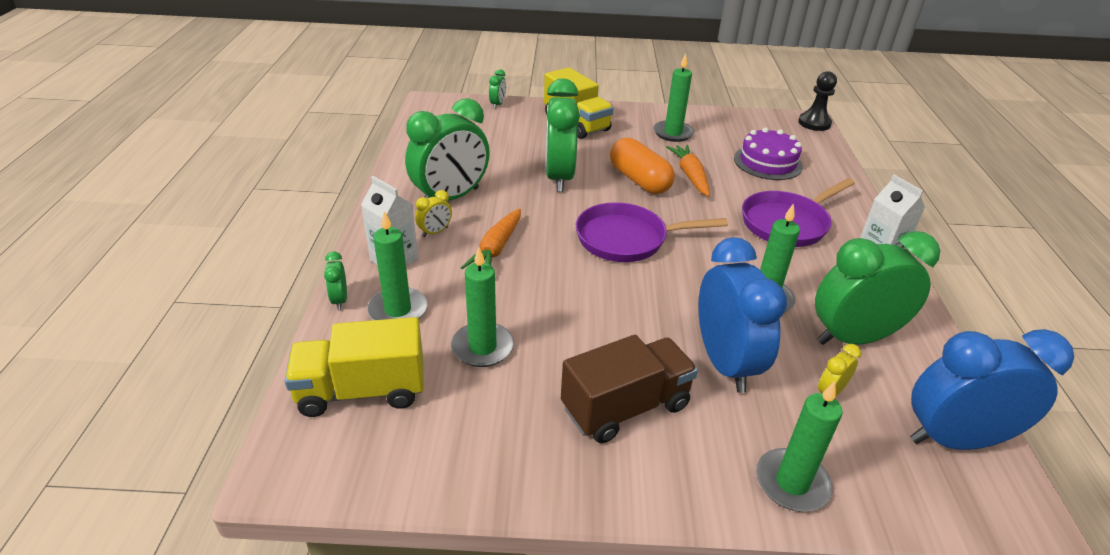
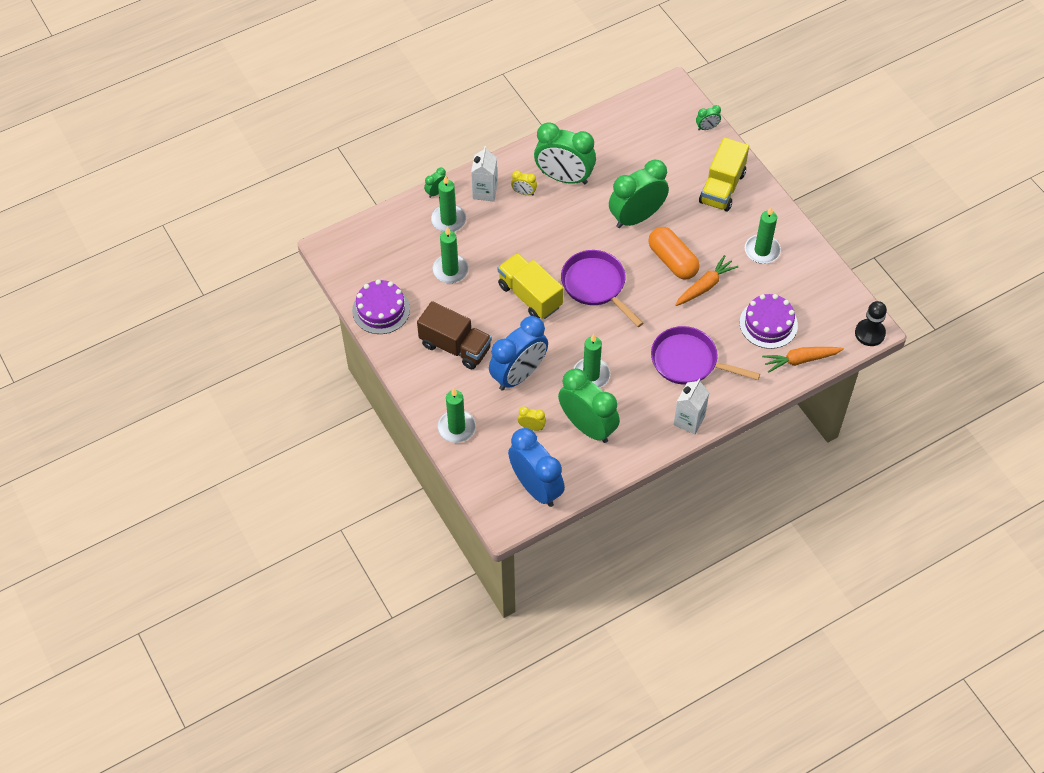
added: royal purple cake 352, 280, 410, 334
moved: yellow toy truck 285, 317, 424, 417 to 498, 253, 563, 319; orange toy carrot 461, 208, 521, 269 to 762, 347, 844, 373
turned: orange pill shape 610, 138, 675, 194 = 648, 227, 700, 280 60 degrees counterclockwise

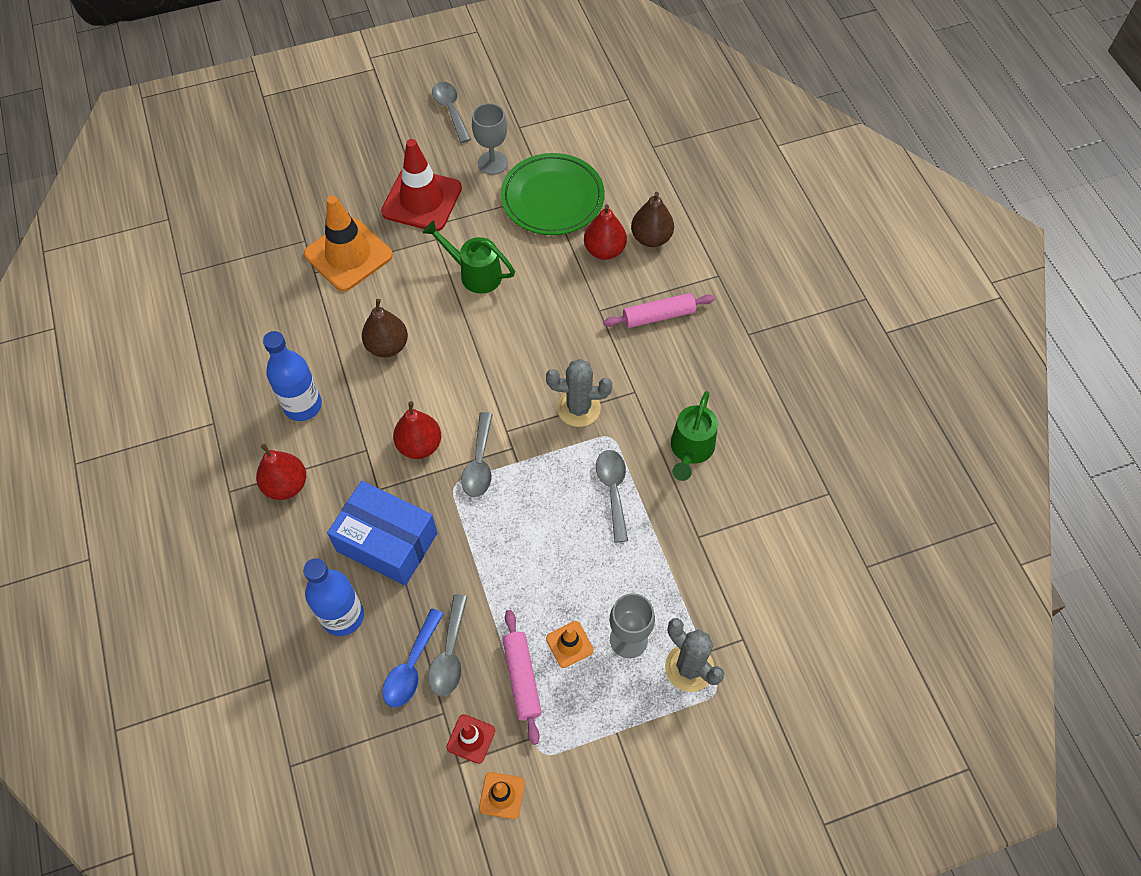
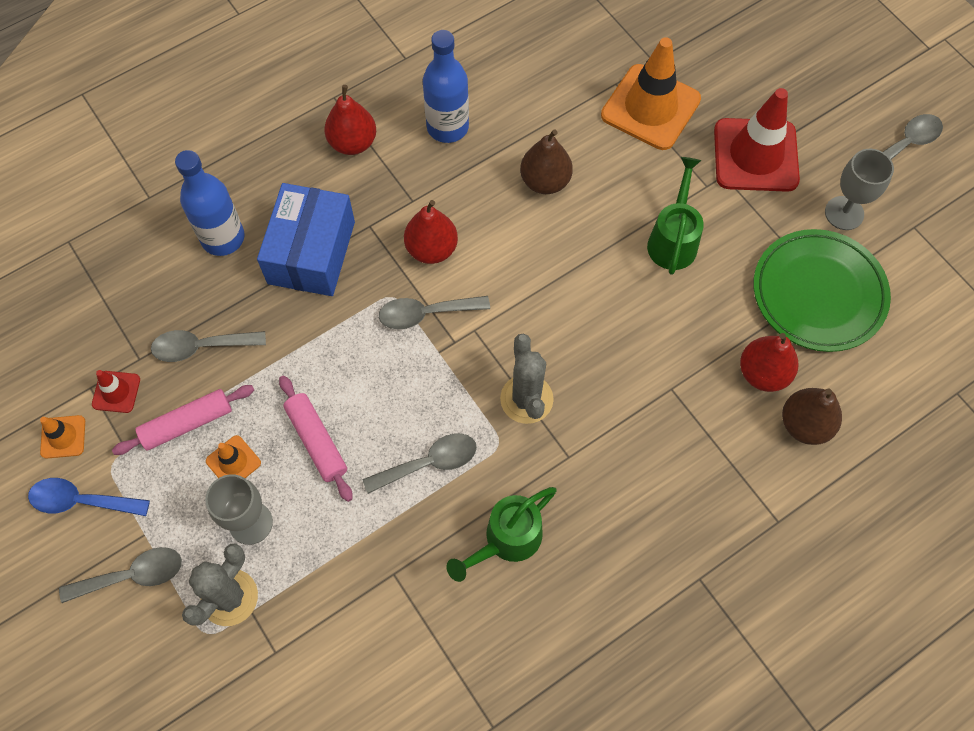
added: gray spoon 59, 547, 182, 603
moved: royal blue spoon 382, 609, 444, 708 to 28, 478, 150, 516; rosy dough roller 603, 293, 715, 328 to 279, 376, 353, 502
turned: leaf-green watering can 671, 391, 718, 481 = 447, 487, 557, 582 45 degrees counterclockwise

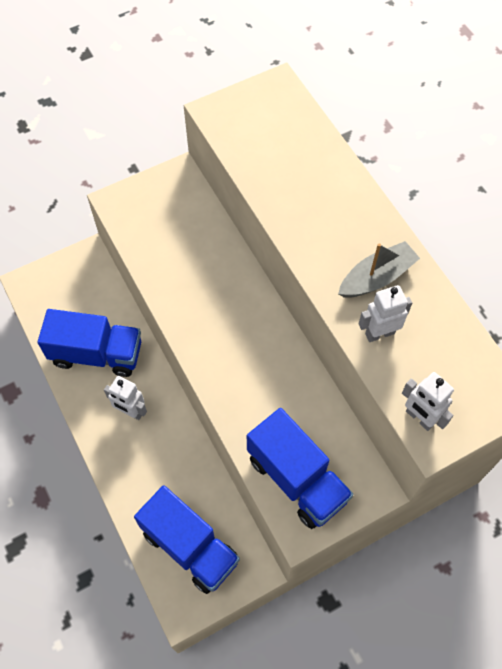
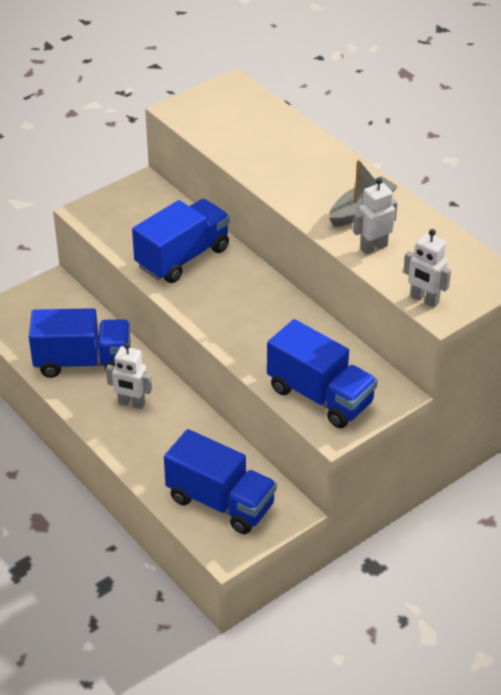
added: royal blue toy truck 132, 199, 230, 283

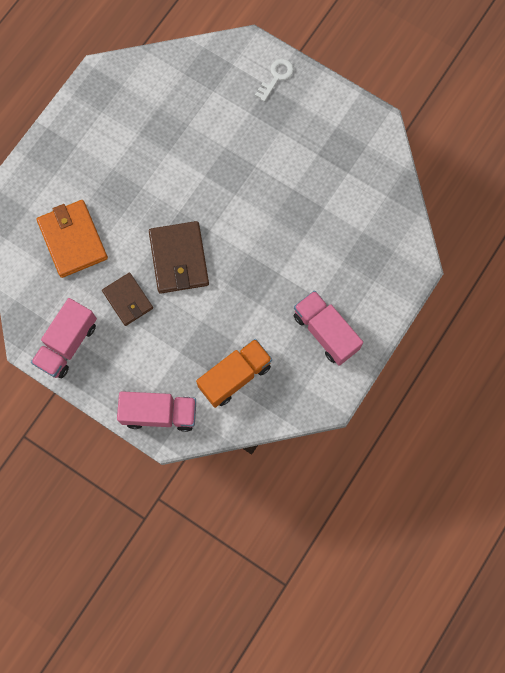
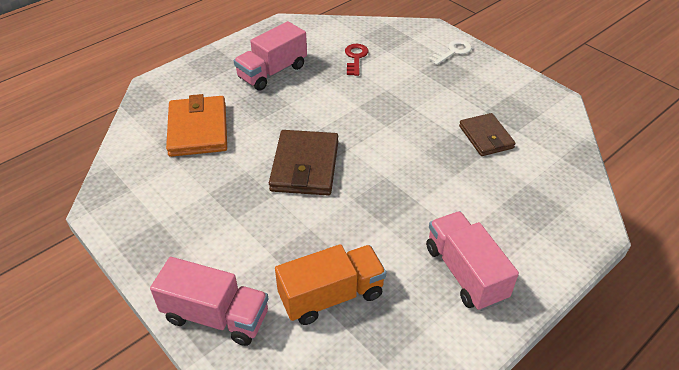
added: red door key 345, 44, 368, 76
moved: rosy toy truck 31, 298, 97, 378 to 234, 21, 307, 91; dark brown wallet 102, 273, 153, 326 to 459, 113, 516, 156

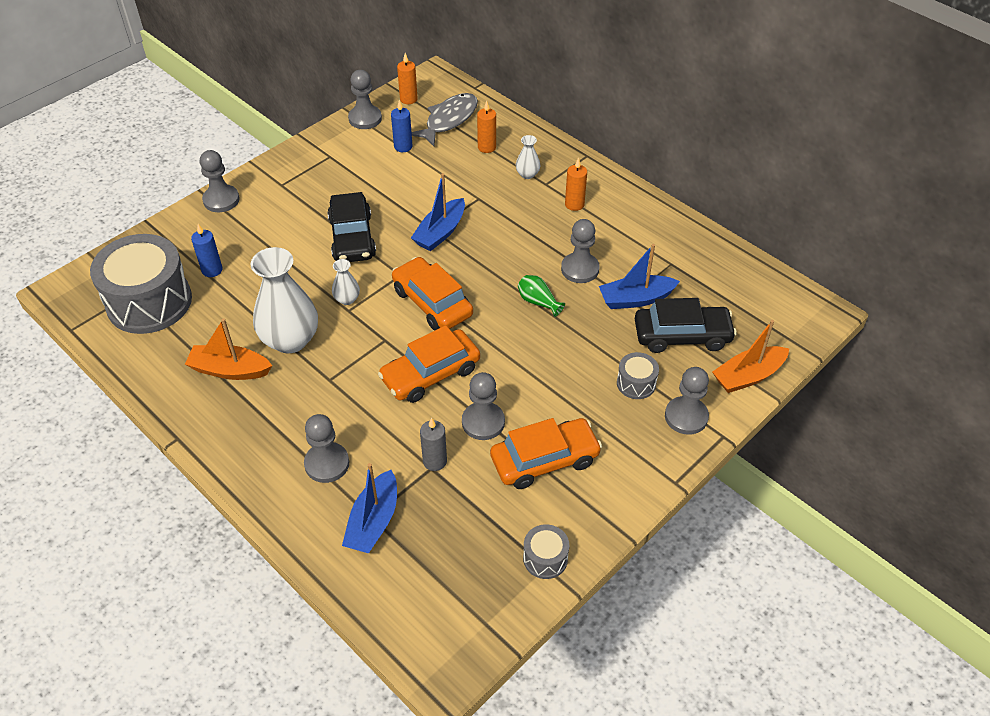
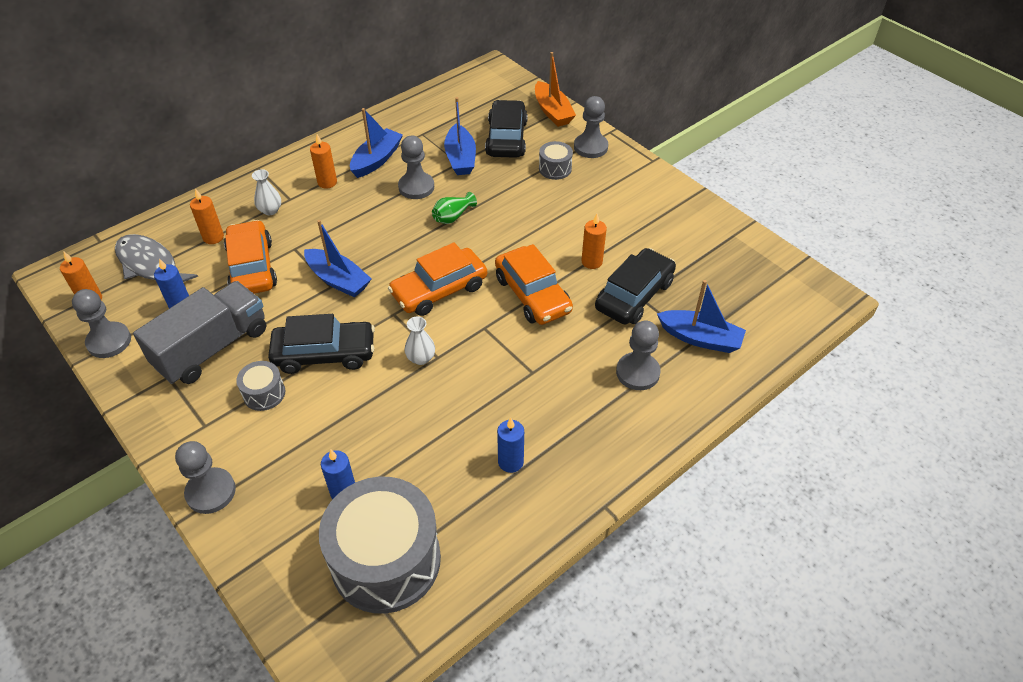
removed: pure white tall vase 251, 247, 318, 353
added: gray toy truck 133, 281, 266, 384; royal blue boat 350, 108, 403, 178
moved: orange toy car 490, 418, 602, 489 to 224, 220, 277, 294; gray snare drum 523, 524, 569, 579 to 236, 361, 285, 411
replaced: orange boat 185, 318, 272, 380 to royal blue wax candle 497, 418, 524, 473; gray chess pawn 462, 372, 505, 440 to orange wax candle 581, 214, 607, 269; gray wax candle 420, 417, 447, 471 to black toy car 595, 248, 676, 324

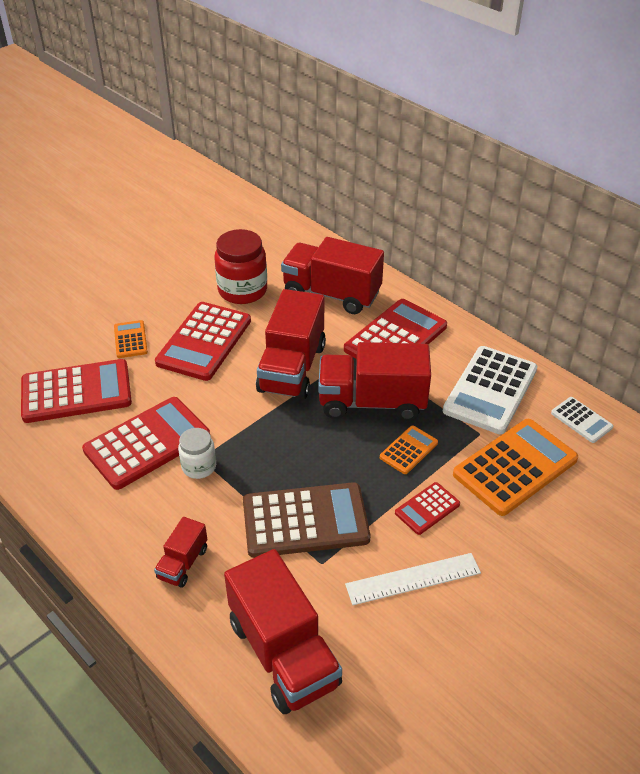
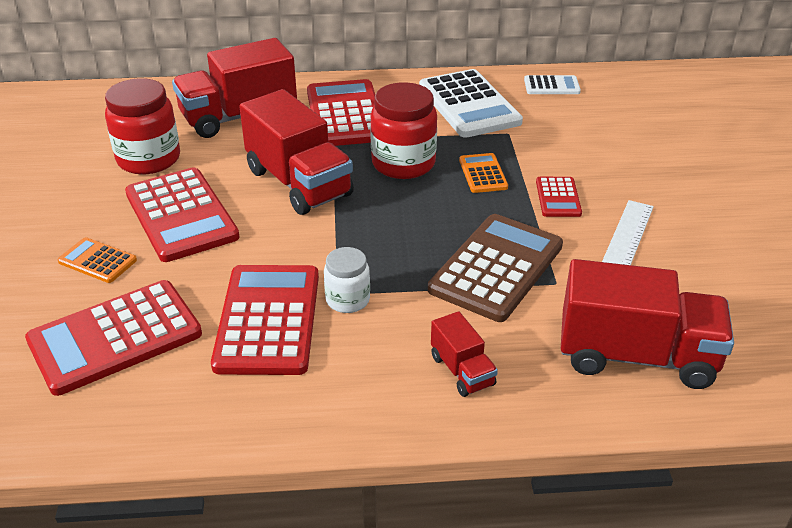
removed: orange calculator 453, 419, 578, 516
replaced: red toy truck 318, 342, 431, 421 to red preserve jar 370, 82, 437, 179
turned: red calculator 21, 359, 132, 423 = 25, 280, 202, 396 150 degrees counterclockwise

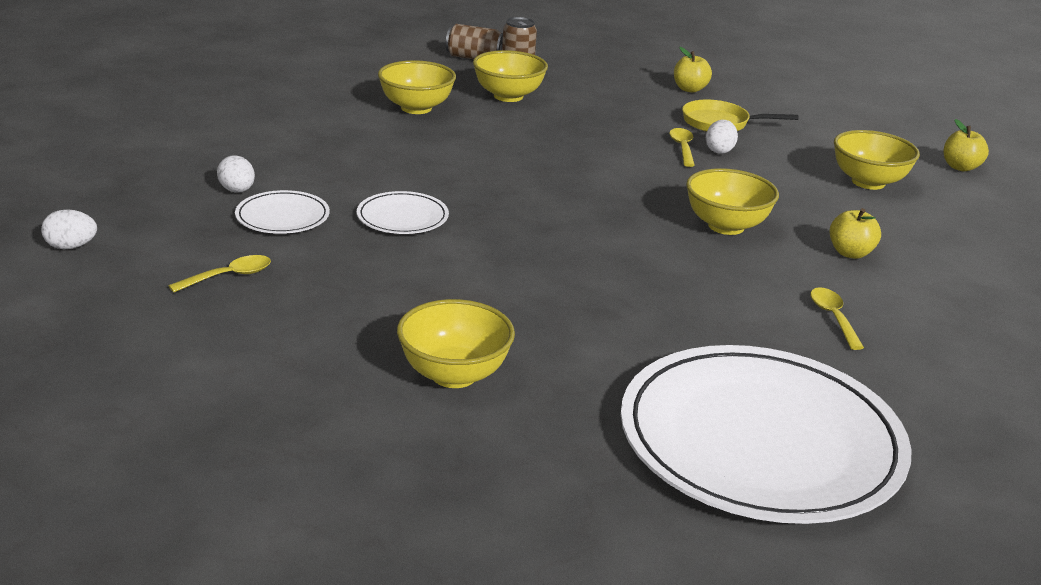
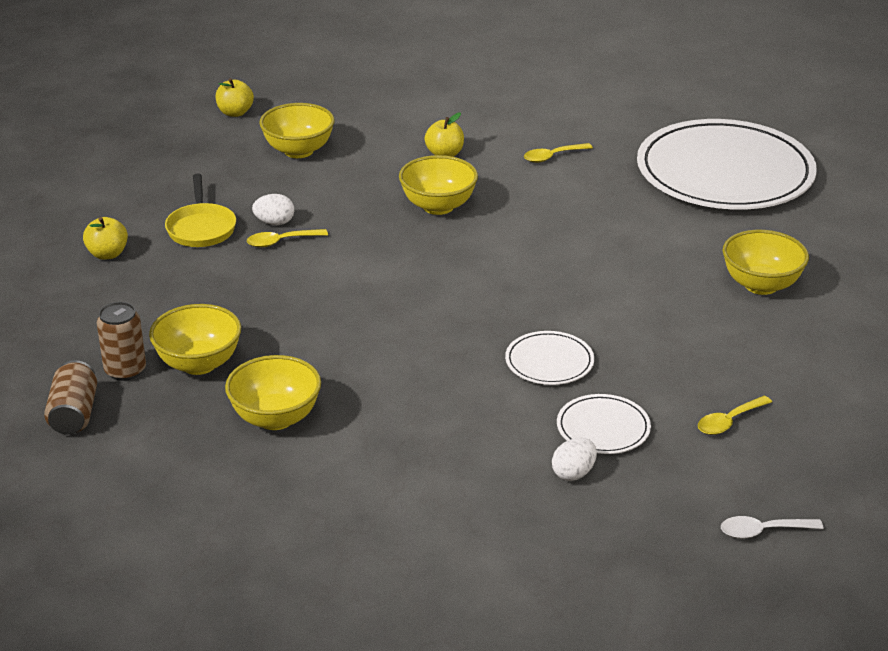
replaced: pure white toy egg 41, 209, 97, 249 to pure white spoon 721, 516, 823, 539
turned: yellow spoon 168, 255, 271, 293 = 698, 396, 772, 435 75 degrees counterclockwise

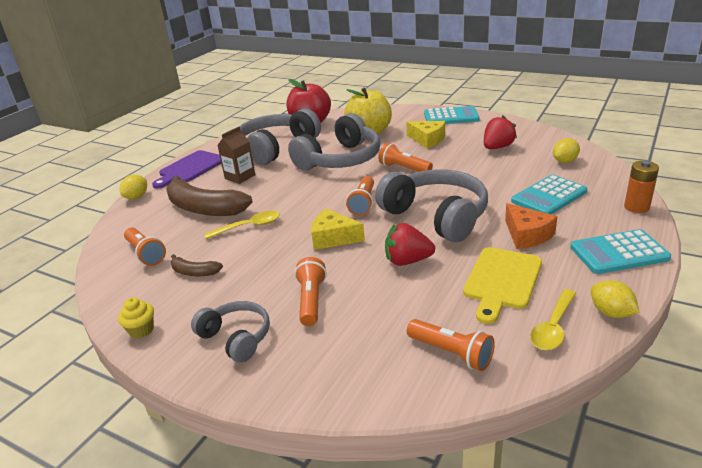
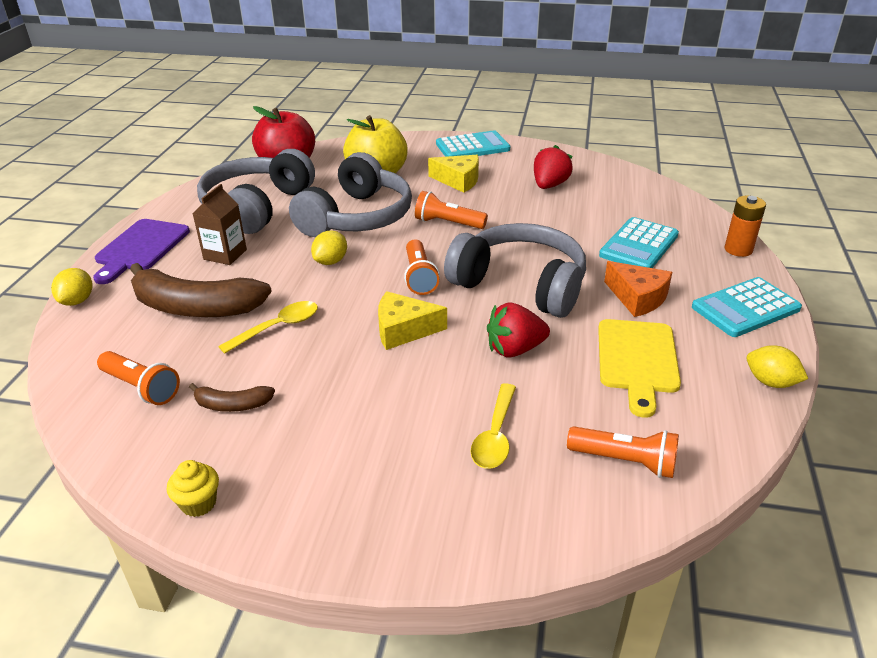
removed: gray headphones 191, 301, 270, 363; orange pocket torch 294, 257, 327, 326
moved: yellow toy lemon 553, 138, 580, 163 to 311, 230, 347, 265; yellow spoon 530, 289, 576, 350 to 470, 383, 516, 469

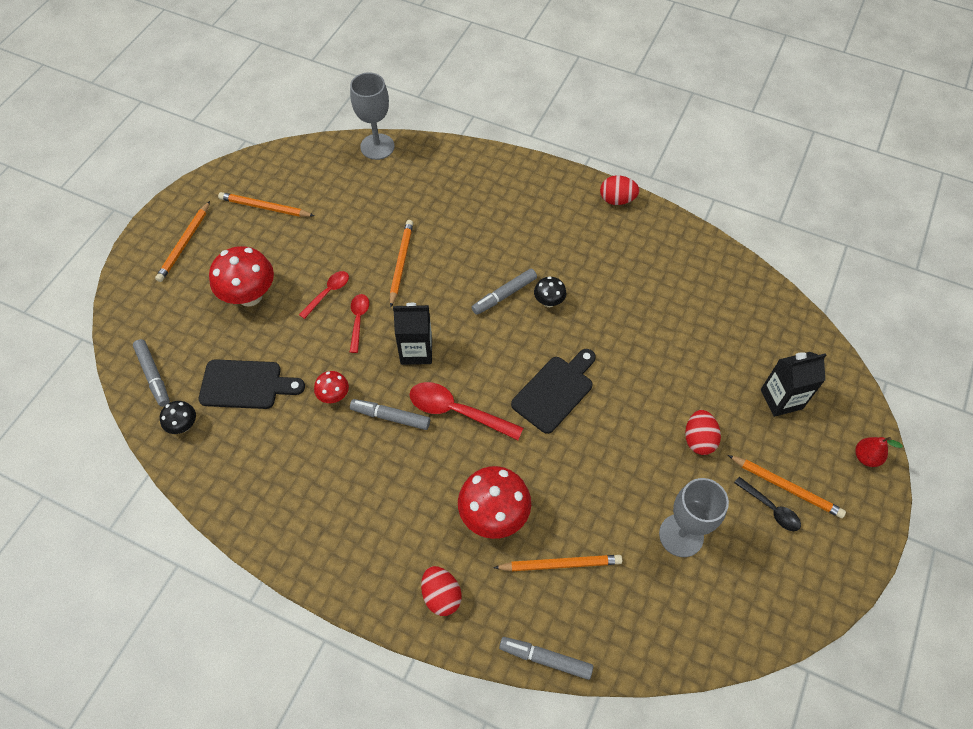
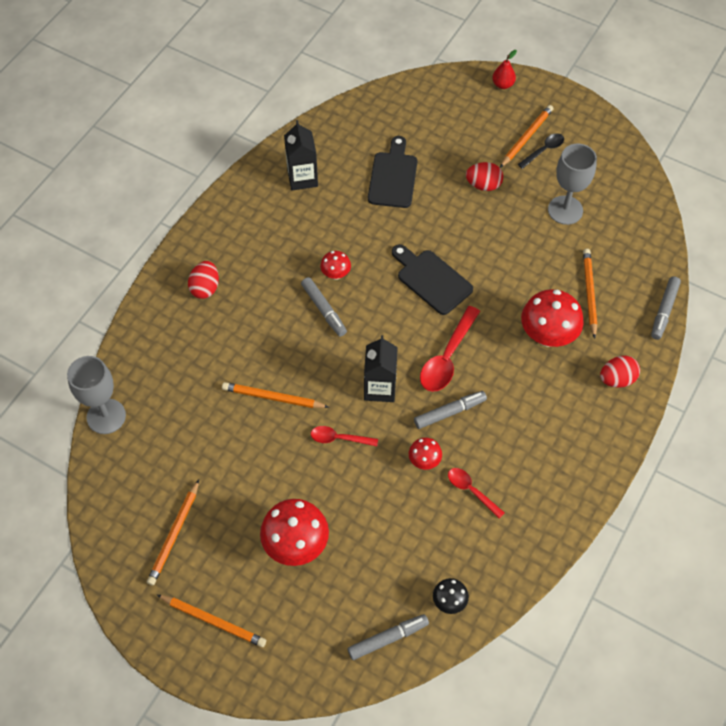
moved: red toy egg 600, 175, 640, 205 to 188, 261, 219, 299; black juice carton 761, 352, 826, 417 to 284, 120, 318, 190; black bread board 198, 359, 305, 409 to 368, 136, 417, 208; red spoon 299, 271, 349, 319 to 448, 468, 505, 519
recoloured: black toadstool 534, 276, 566, 307 to red toadstool 320, 251, 351, 280
turned: gray felt pen 350, 399, 430, 430 = 414, 391, 487, 429 135 degrees counterclockwise

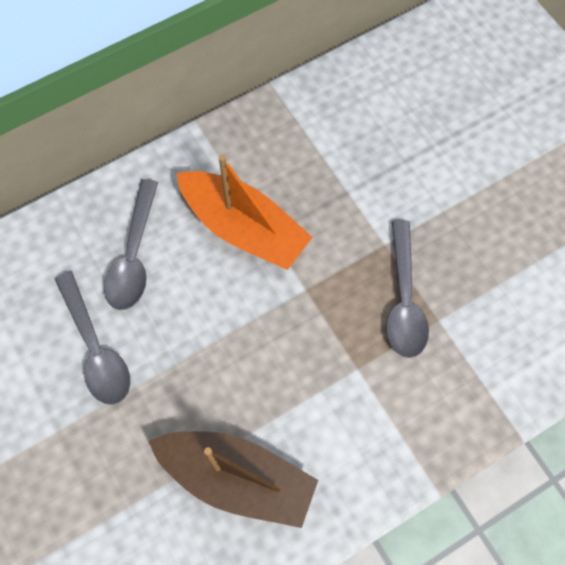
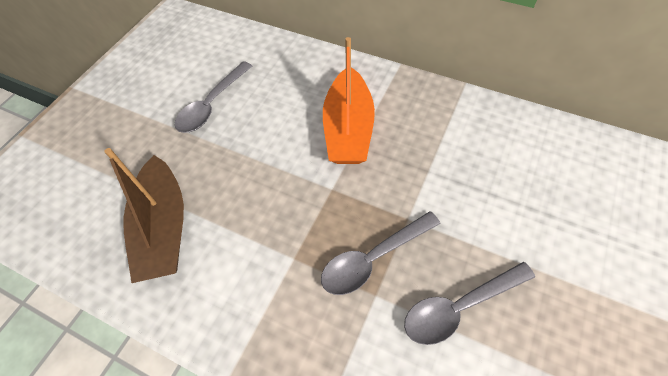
moved: gray spoon 104, 179, 158, 310 to 404, 262, 535, 345

